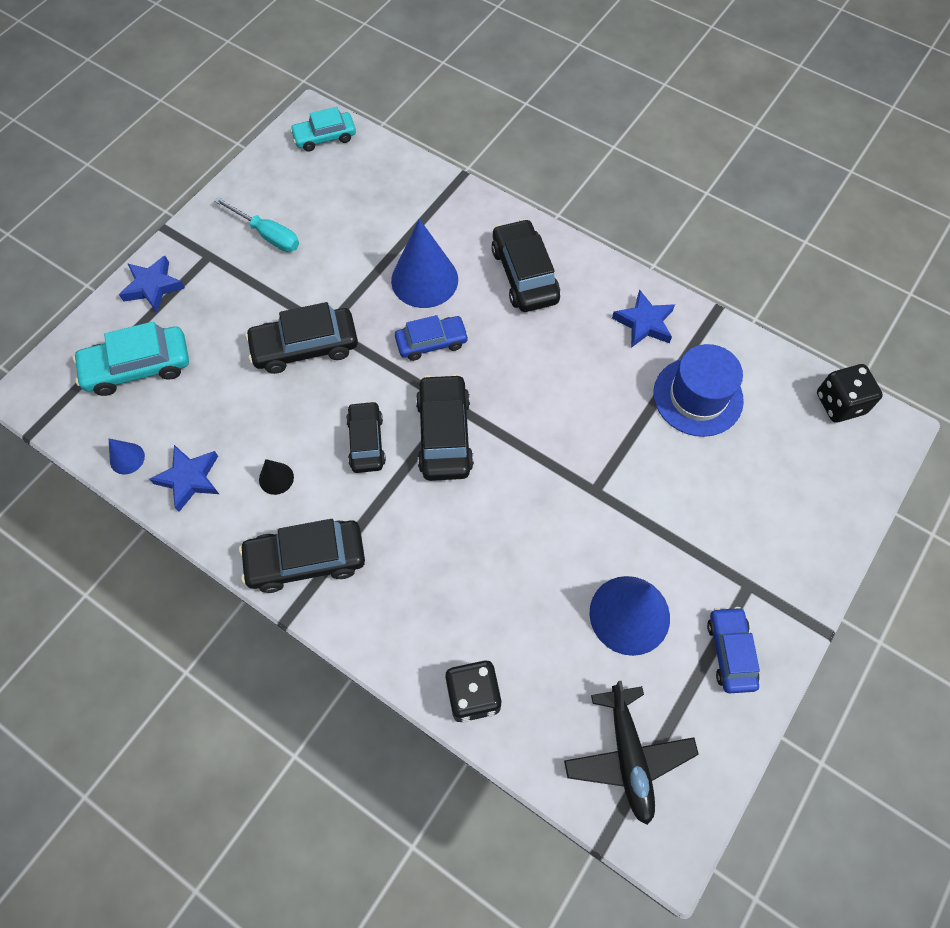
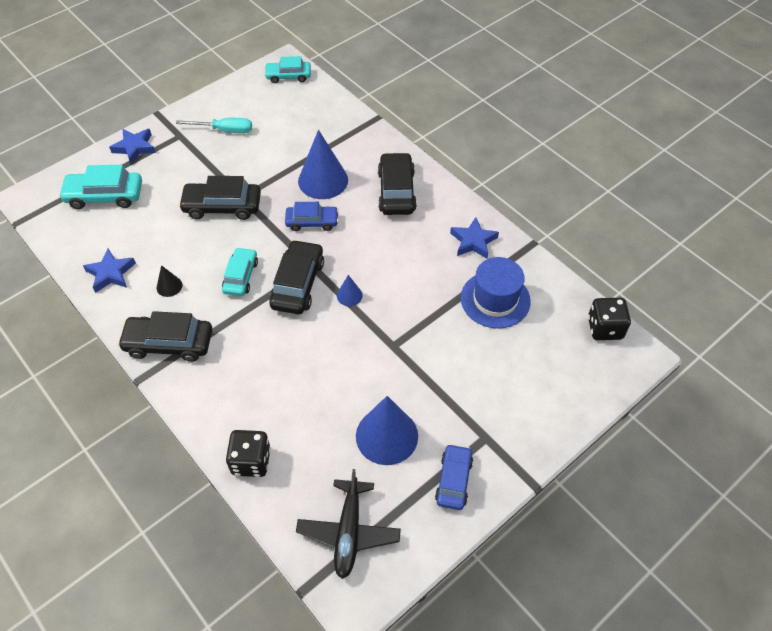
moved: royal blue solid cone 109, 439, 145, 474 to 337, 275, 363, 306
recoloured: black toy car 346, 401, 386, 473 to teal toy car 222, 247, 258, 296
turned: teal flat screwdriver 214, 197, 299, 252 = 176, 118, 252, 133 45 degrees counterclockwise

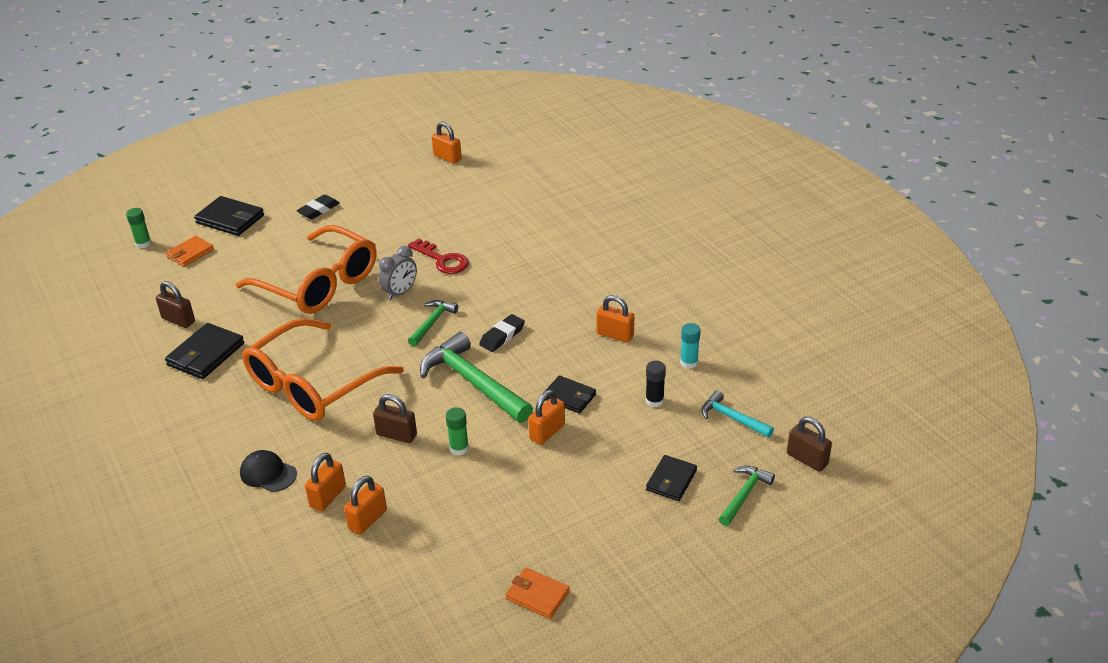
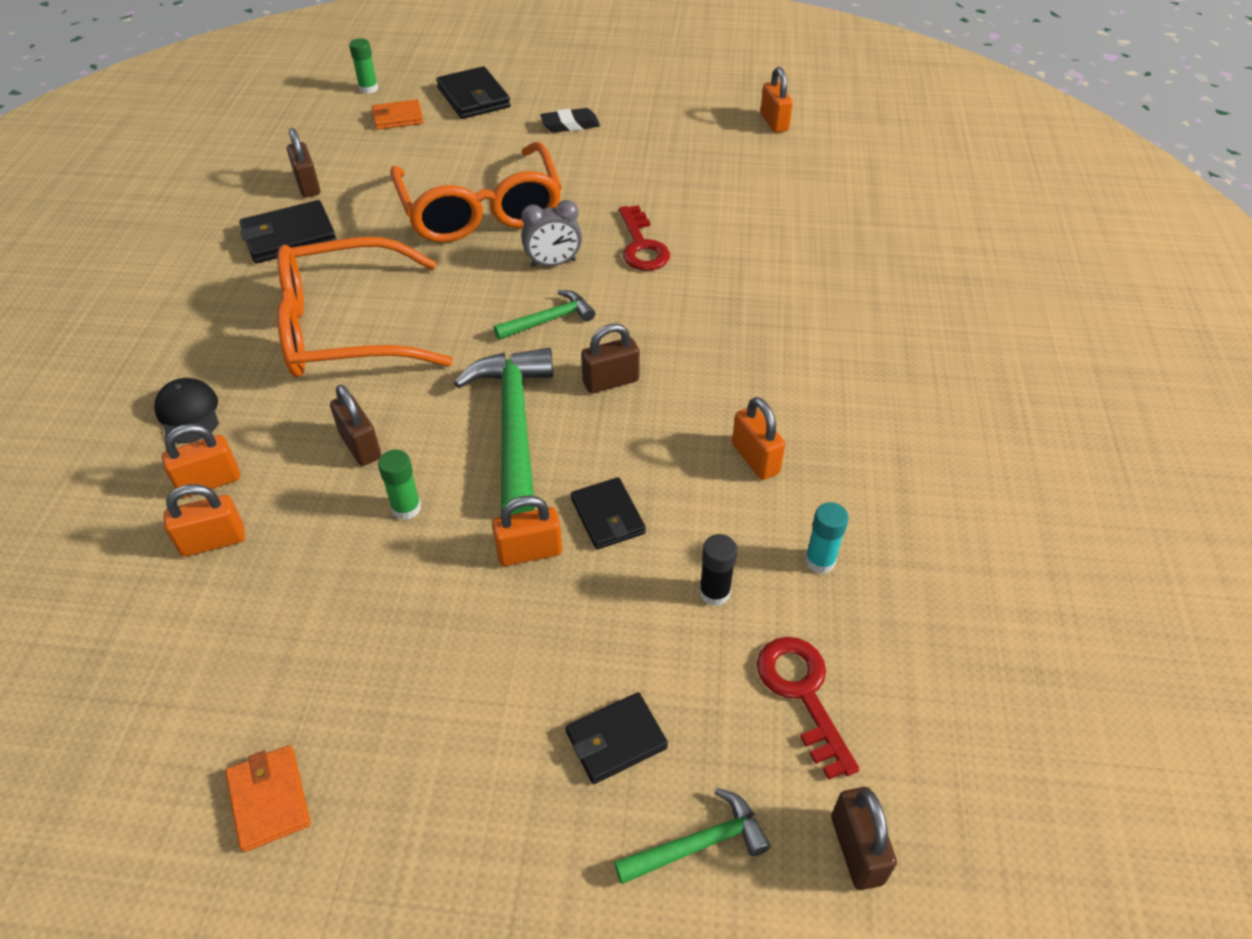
replaced: black eraser 479, 314, 525, 352 to dark brown padlock 581, 323, 640, 393; teal claw hammer 701, 391, 774, 438 to red door key 757, 637, 859, 780

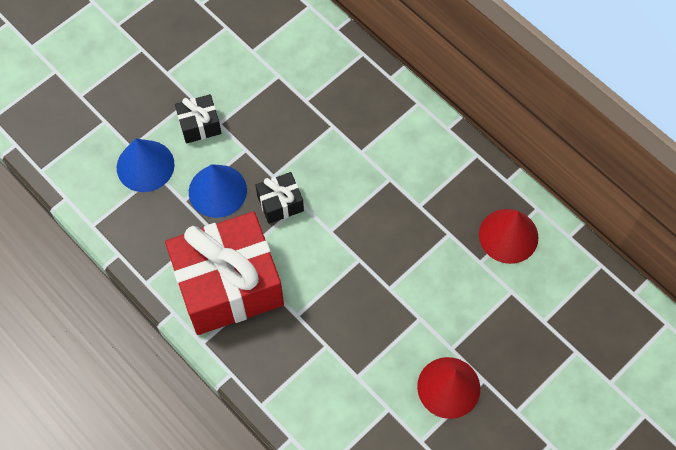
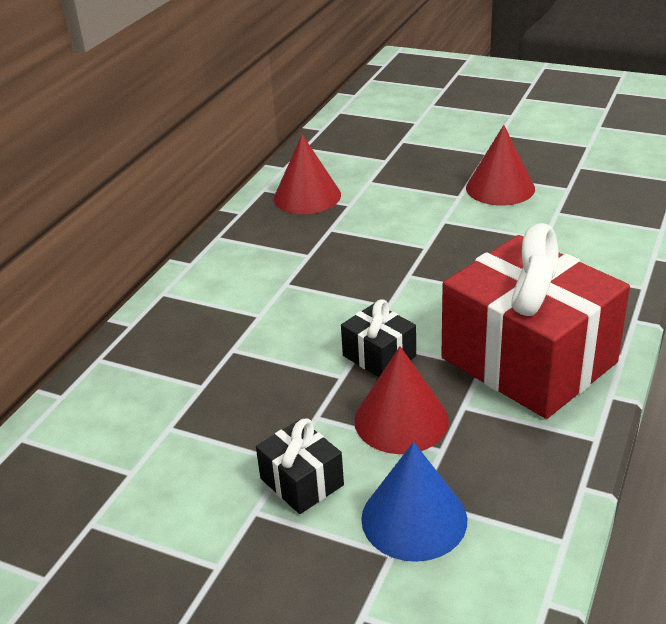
recoloured: royal blue solid cone 189, 164, 247, 218 to red solid cone 354, 346, 449, 454

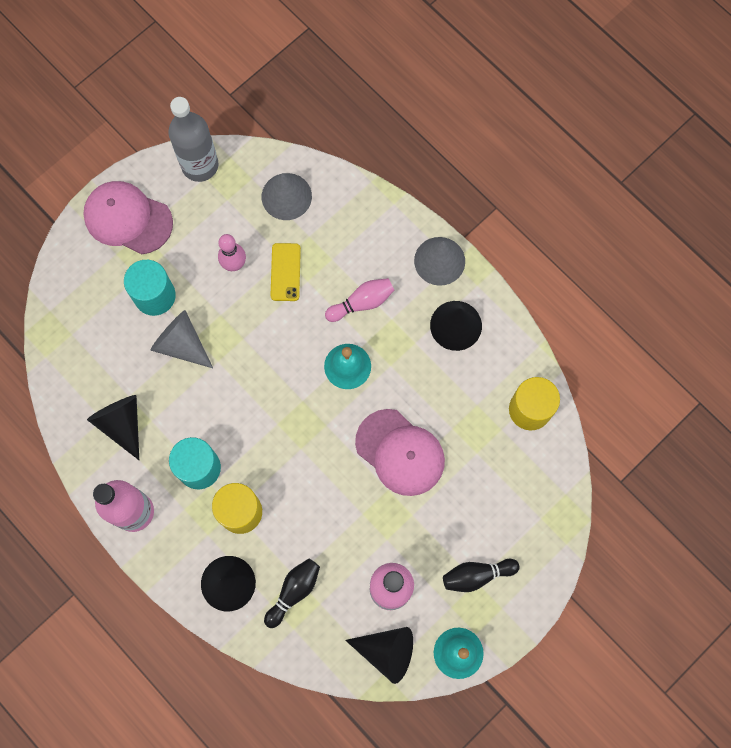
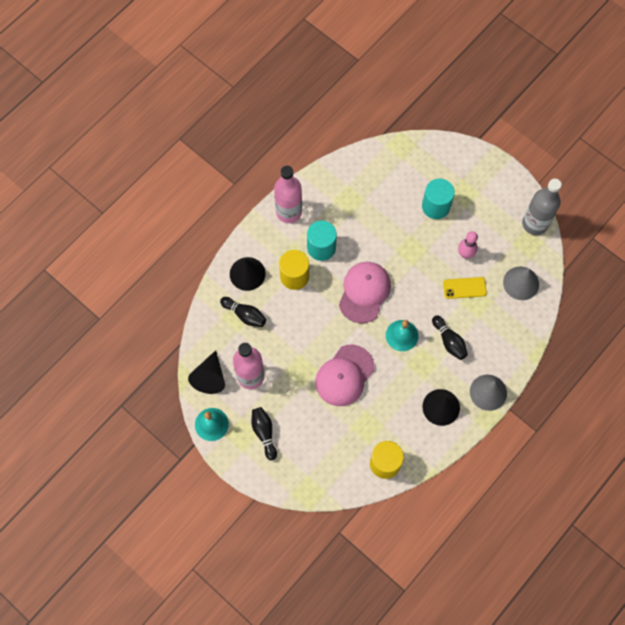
removed: black solid cone 87, 395, 139, 460; gray solid cone 150, 310, 213, 368
moved: rosy peaked cap 83, 181, 173, 254 to 339, 262, 391, 323
recoloured: rosy tenpin 325, 278, 394, 322 to black tenpin 432, 315, 468, 360

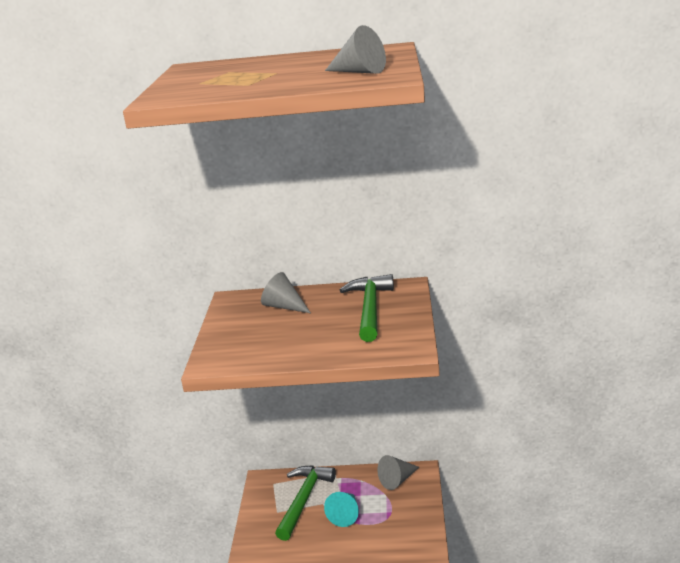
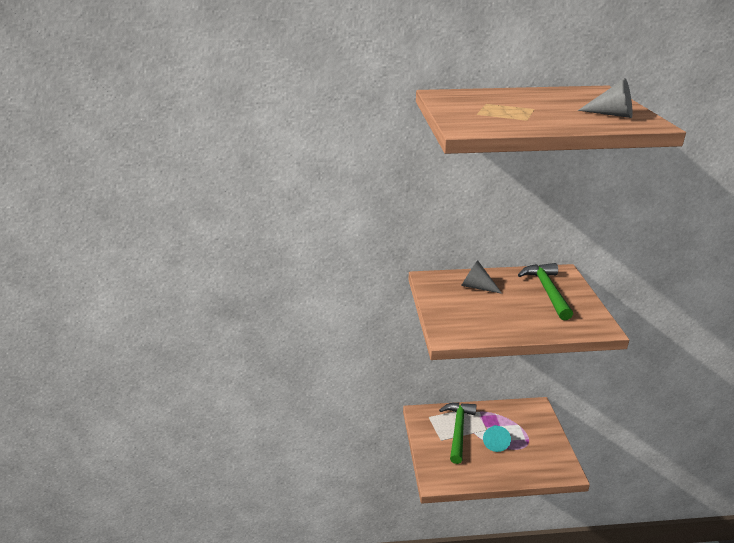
removed: gray solid cone 377, 455, 419, 490

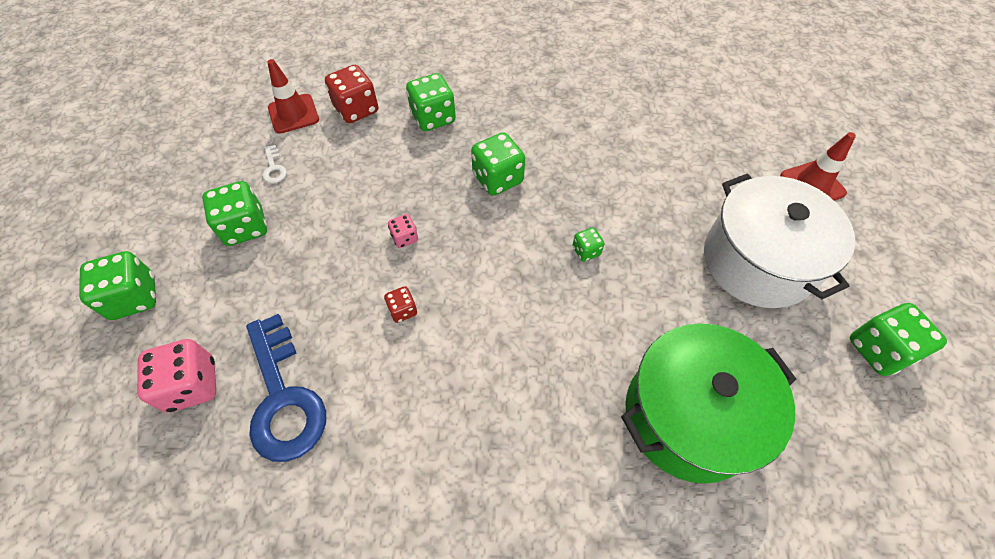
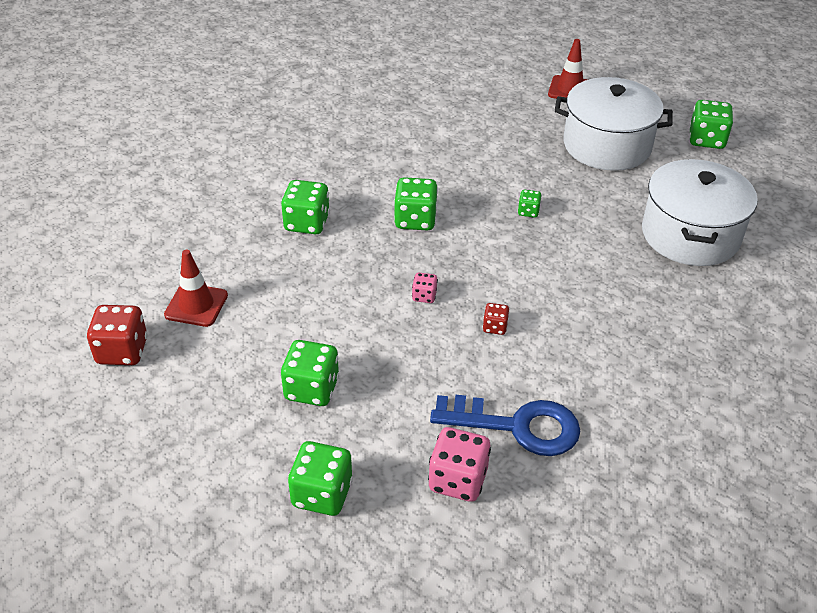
removed: pure white door key 262, 145, 287, 184
moved: red die 325, 65, 378, 123 to 87, 305, 148, 365
recoloured: leaf-green pot 621, 323, 796, 484 to pure white pot 642, 159, 758, 266

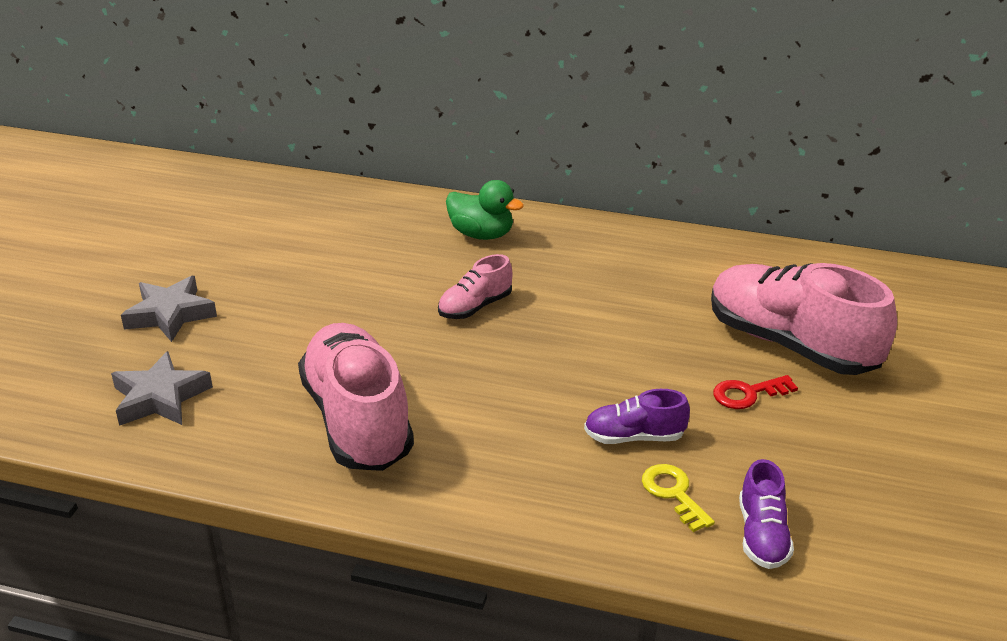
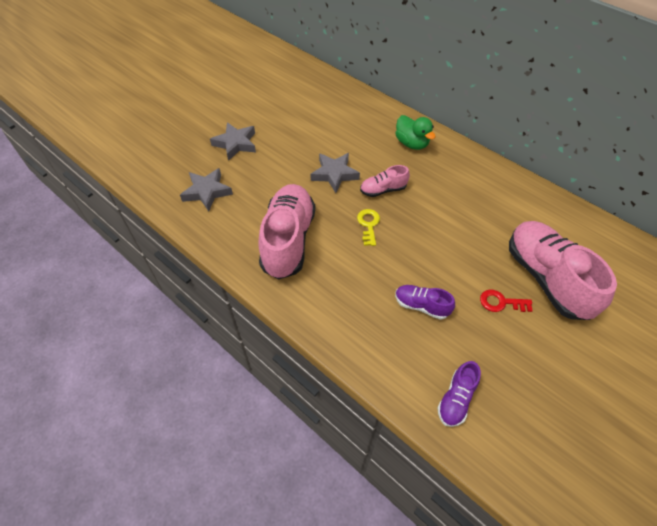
added: gray star 310, 153, 360, 193
moved: yellow door key 642, 464, 715, 532 to 357, 209, 380, 246

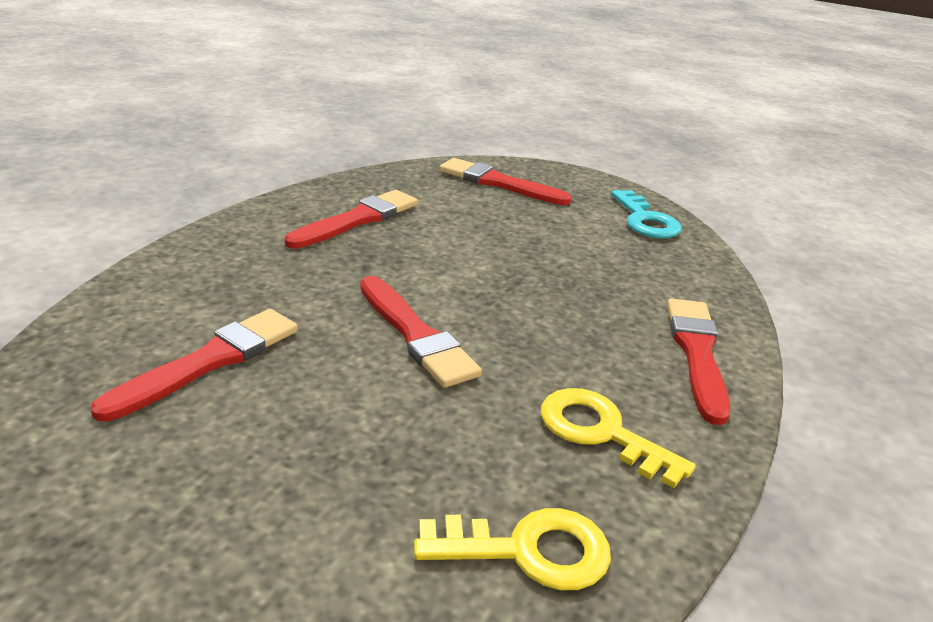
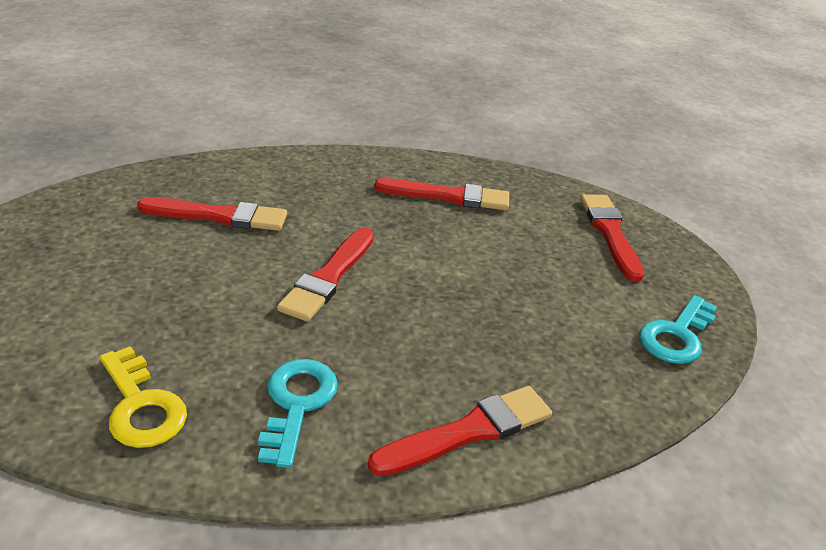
recoloured: yellow door key 541, 388, 696, 488 to teal door key 258, 359, 338, 468

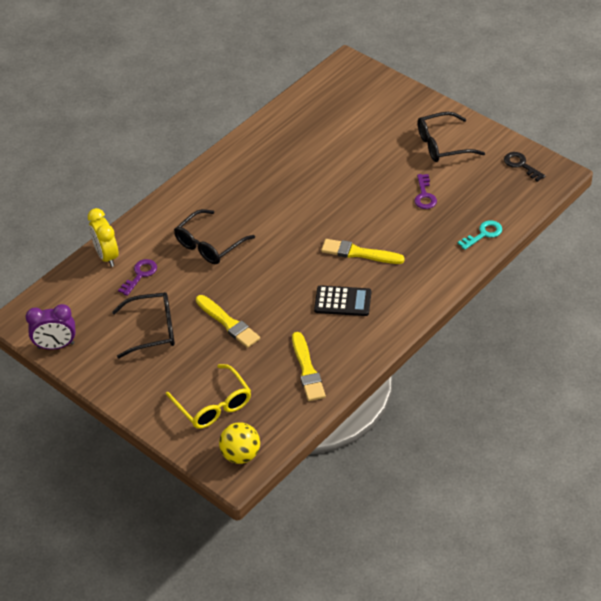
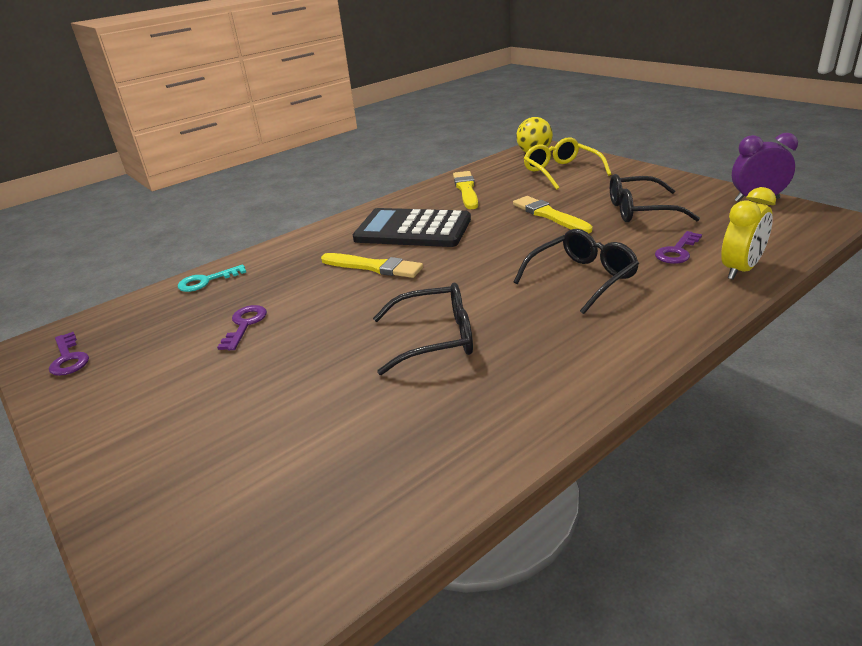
moved: black glasses 418, 112, 485, 162 to 373, 283, 473, 375
recoloured: black door key 504, 152, 545, 182 to royal purple door key 49, 332, 89, 376
turned: yellow bedside clock 88, 208, 118, 267 = 721, 187, 776, 280 60 degrees clockwise
resized: black calculator 314, 285, 371, 316 = 353, 208, 471, 247 x1.65

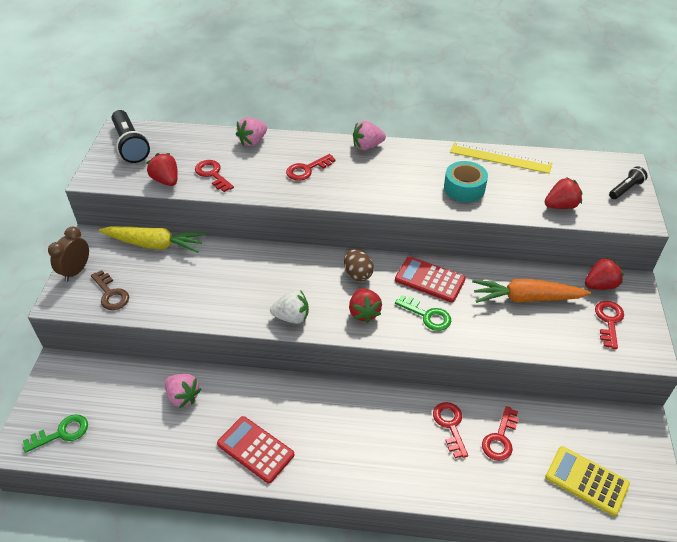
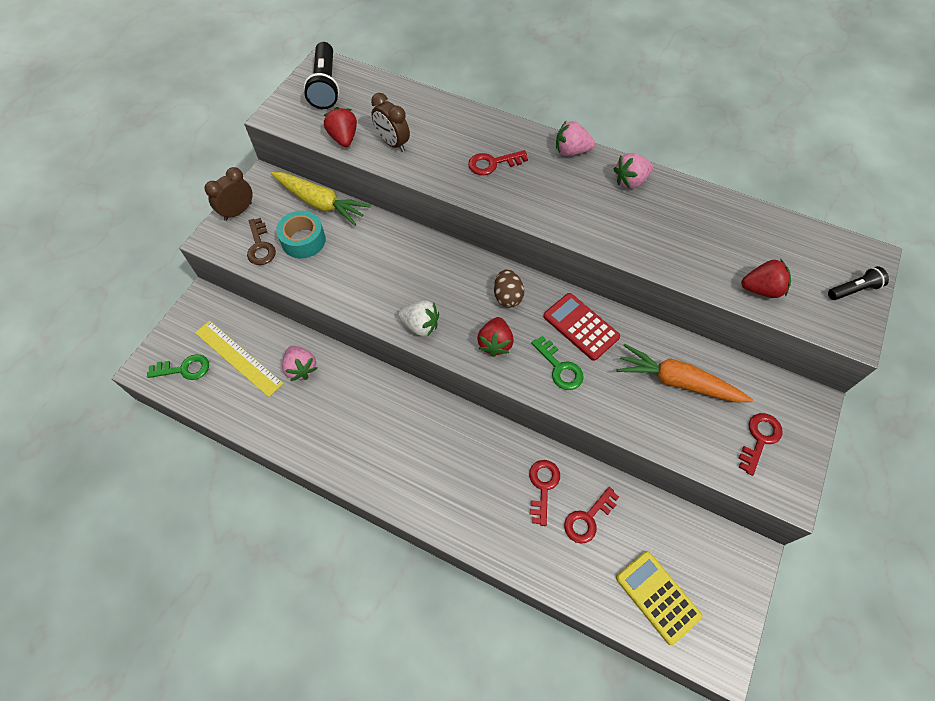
removed: red calculator 217, 416, 294, 483; red strawberry 585, 257, 624, 290
moved: yellow ruler 450, 142, 552, 174 to 195, 320, 284, 397; teal sticky tape 444, 161, 488, 202 to 276, 211, 326, 259; rosy strawberry 236, 117, 267, 146 to 614, 153, 653, 189
replaced: red door key 195, 160, 234, 192 to dark brown bedside clock 371, 93, 410, 152

